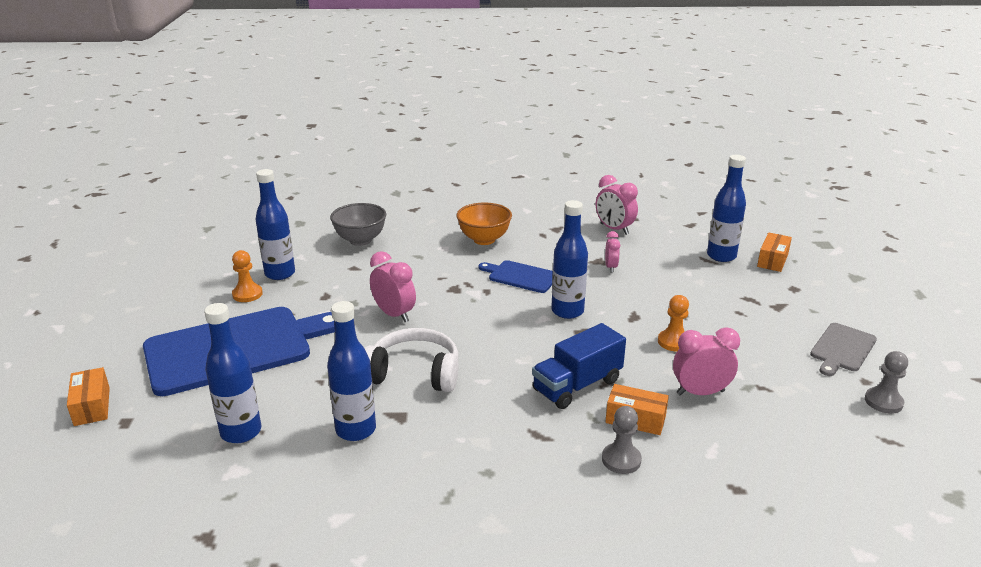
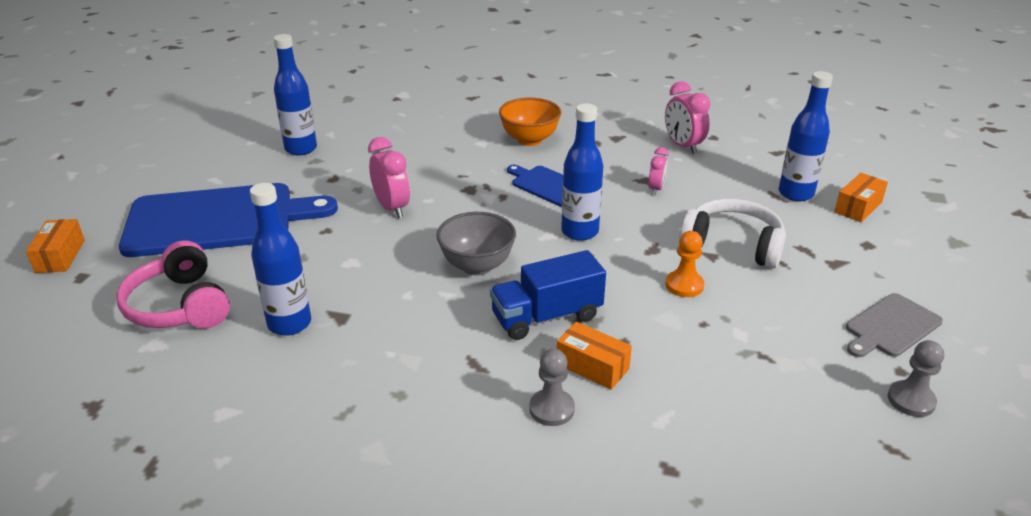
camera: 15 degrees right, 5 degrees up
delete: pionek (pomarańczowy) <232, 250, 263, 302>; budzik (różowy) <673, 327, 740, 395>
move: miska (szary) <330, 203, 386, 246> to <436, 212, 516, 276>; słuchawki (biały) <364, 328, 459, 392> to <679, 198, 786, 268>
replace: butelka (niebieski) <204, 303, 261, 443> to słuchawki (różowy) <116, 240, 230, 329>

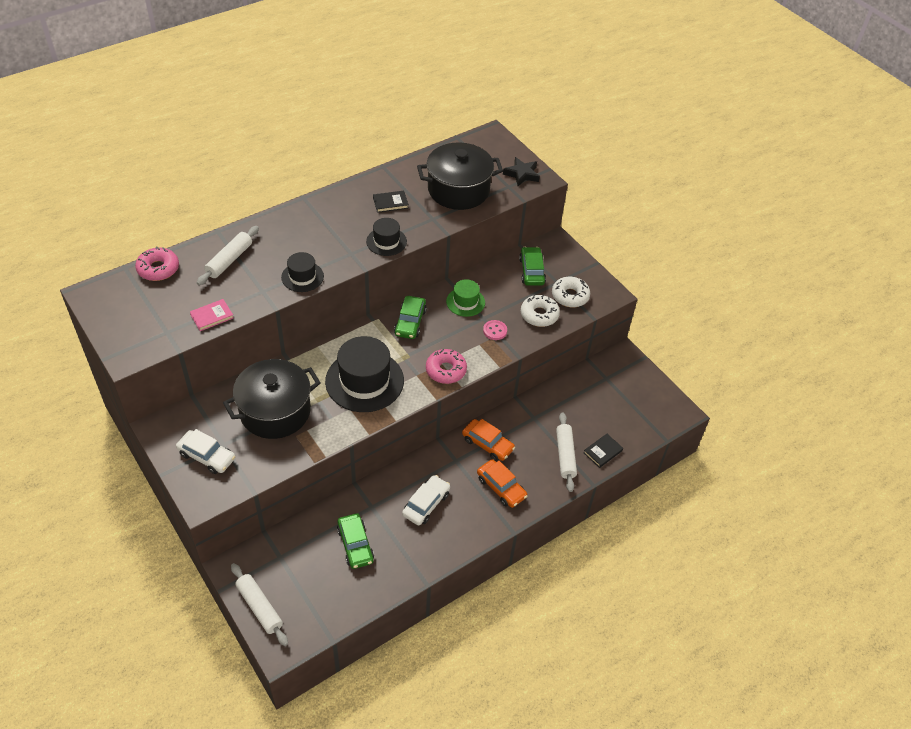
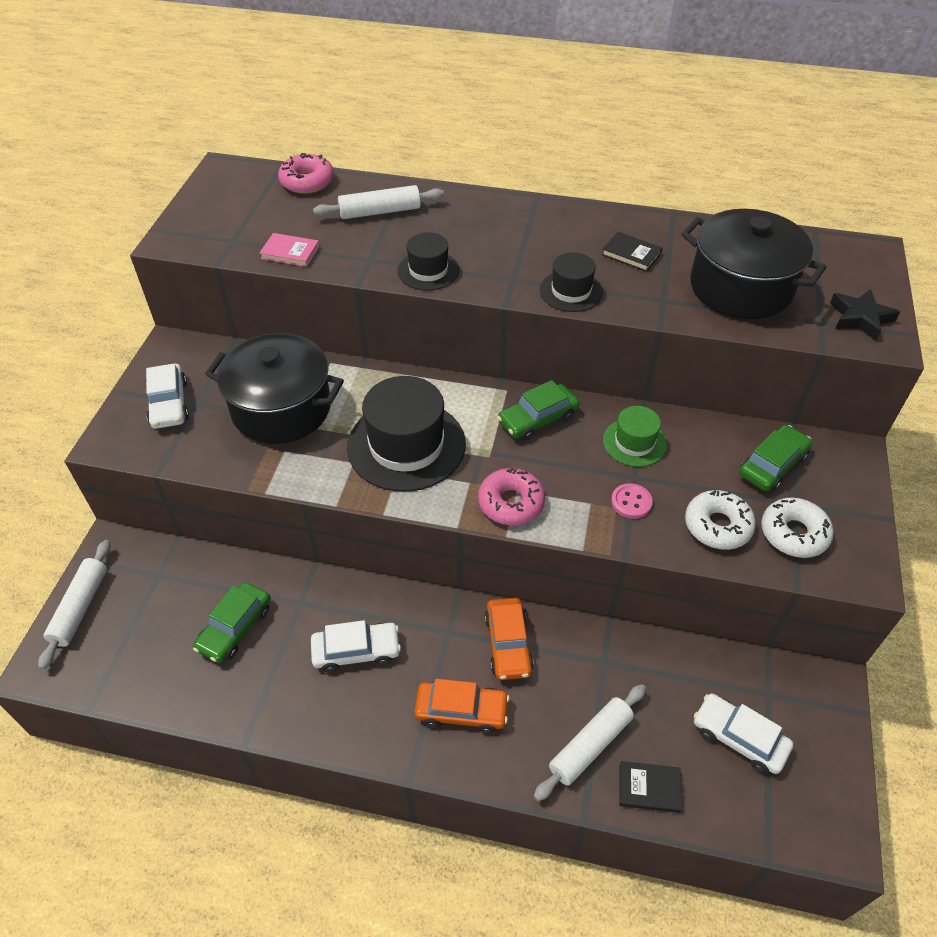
camera: 50 degrees right, 0 degrees up
insert: samochód (biały) <694, 693, 793, 774>
rotate: samochód (pomarańczowy) <477, 459, 527, 508> = <414, 679, 510, 734> 90 degrees counterclockwise

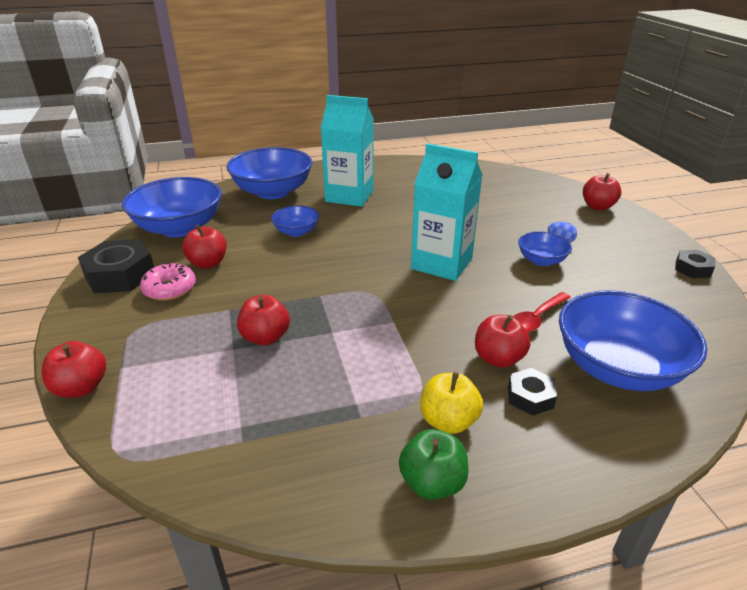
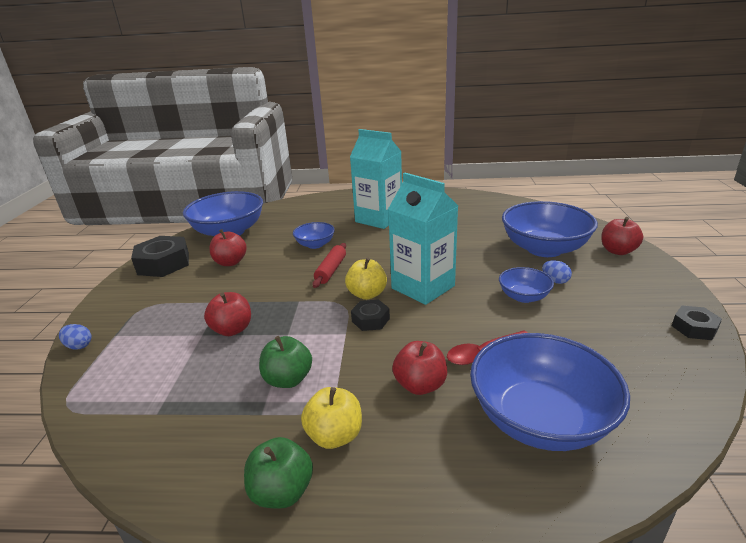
camera: 20 degrees right, 5 degrees down
delete: donut (różowy) <140, 262, 196, 301>
insert: jabłko (zielony) <259, 336, 312, 388>; wałek do ciasta (czerwony) <312, 243, 346, 288>; jabłko (żółty) <345, 258, 387, 300>
move: miska (niebieski) <226, 147, 312, 199> to <502, 201, 598, 257>; nakrętka (czarny) <508, 368, 557, 416> to <351, 300, 390, 331>
replace: jabłko (czerwony) <42, 341, 106, 398> to jajko (niebieski) <59, 324, 91, 350>

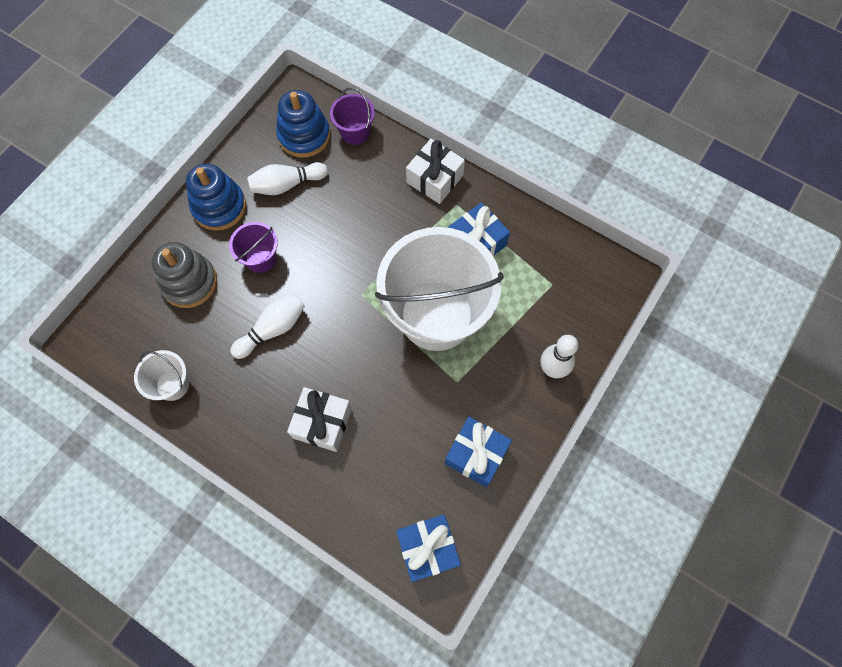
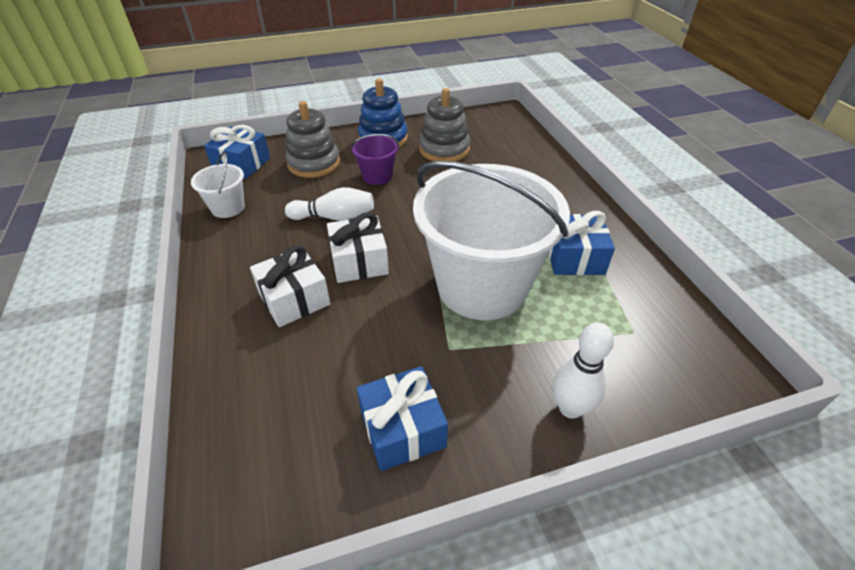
camera: 40 degrees right, 25 degrees down
delete: zabawka nakładanka (niebieski) <276, 90, 330, 158>; wiadro (fioletowy) <330, 87, 375, 145>
move: prezent (niebieski) <396, 514, 461, 582> to <204, 125, 270, 179>; prezent (biały) <406, 139, 465, 204> to <327, 212, 389, 283>
replace: kręgiel (biały) <247, 162, 328, 195> to zabawka nakładanka (szary) <419, 88, 470, 162>

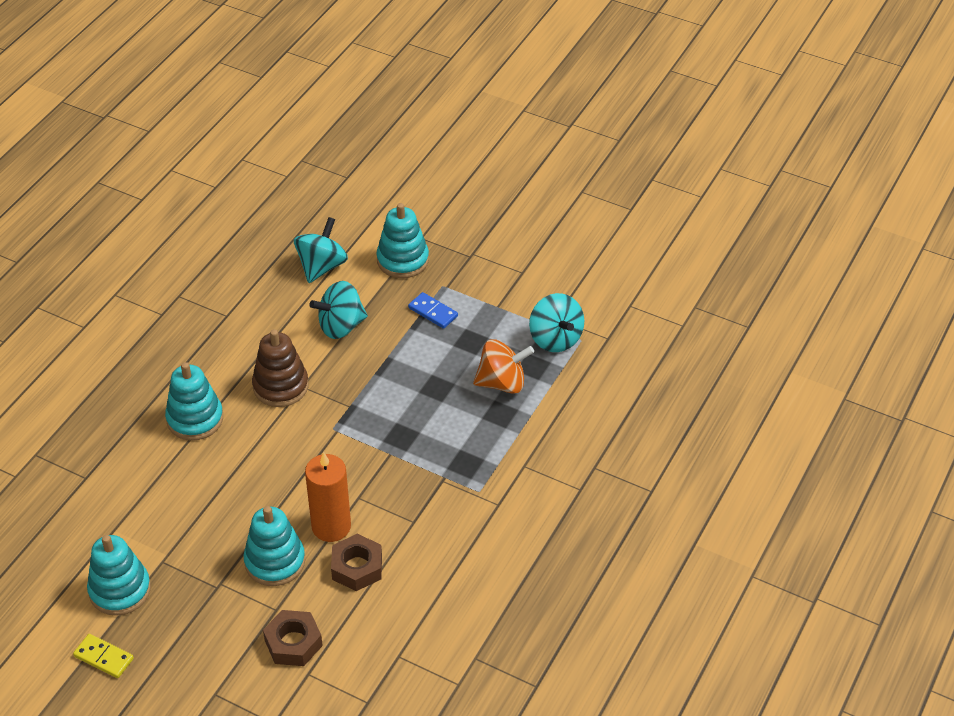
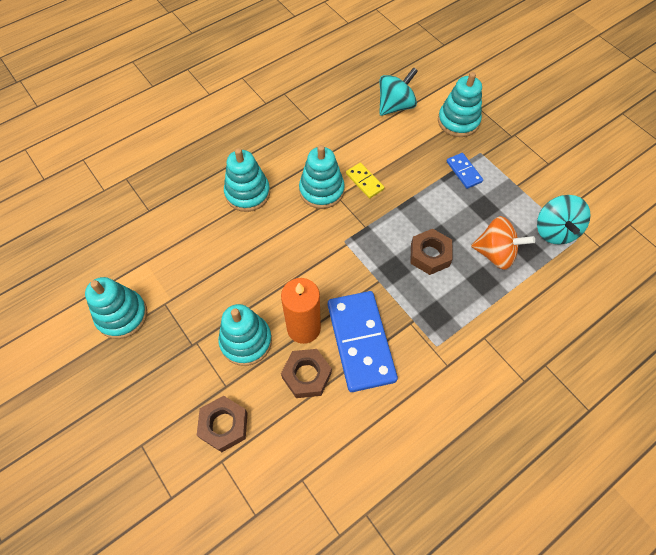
camera: 25 degrees right, 15 degrees up
delete: bączek (turkusowy) <309, 281, 368, 339>
insert: kostka domina (niebieski) <328, 291, 398, 392>; nakrętka (brązowy) <410, 229, 453, 275>
move: kostka domina (żółty) <73, 634, 134, 678> to <346, 163, 384, 198>
recolor: zabawka nakładanka (brązowy) <252, 329, 309, 407> to zabawka nakładanka (turkusowy) <299, 145, 345, 209>

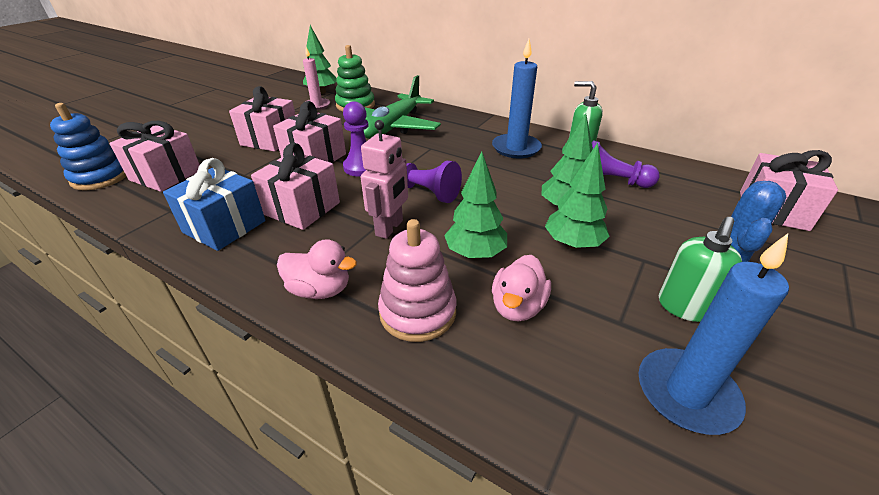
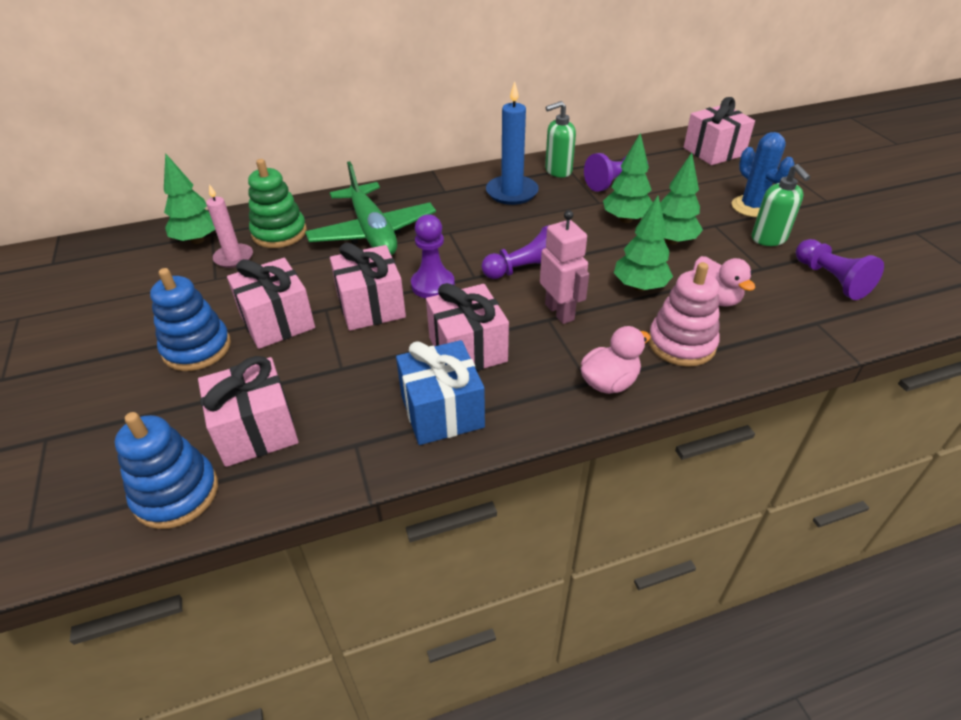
camera: 50 degrees left, 5 degrees up
insert: zabawka nakładanka (niebieski) <150, 268, 231, 371>
replace: świeca (niebieski) <638, 234, 789, 435> to pionek (fioletowy) <796, 239, 884, 300>

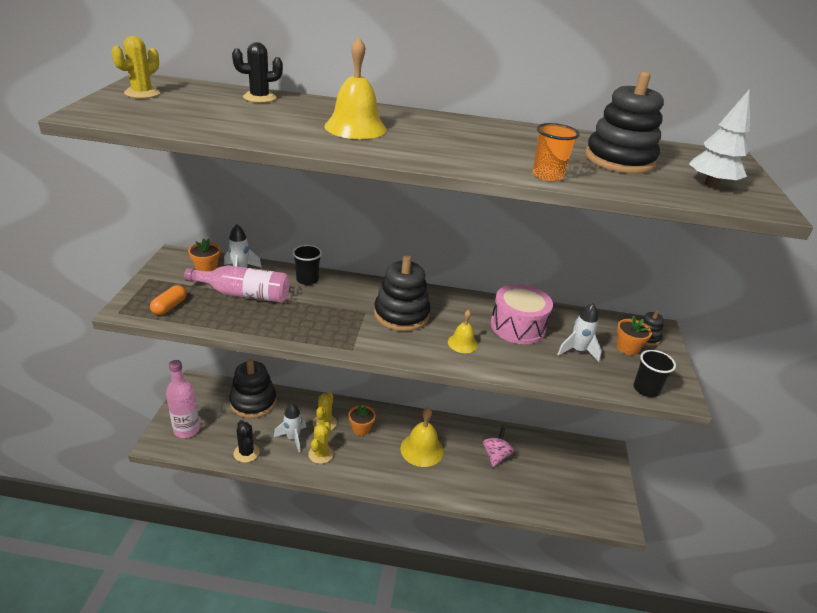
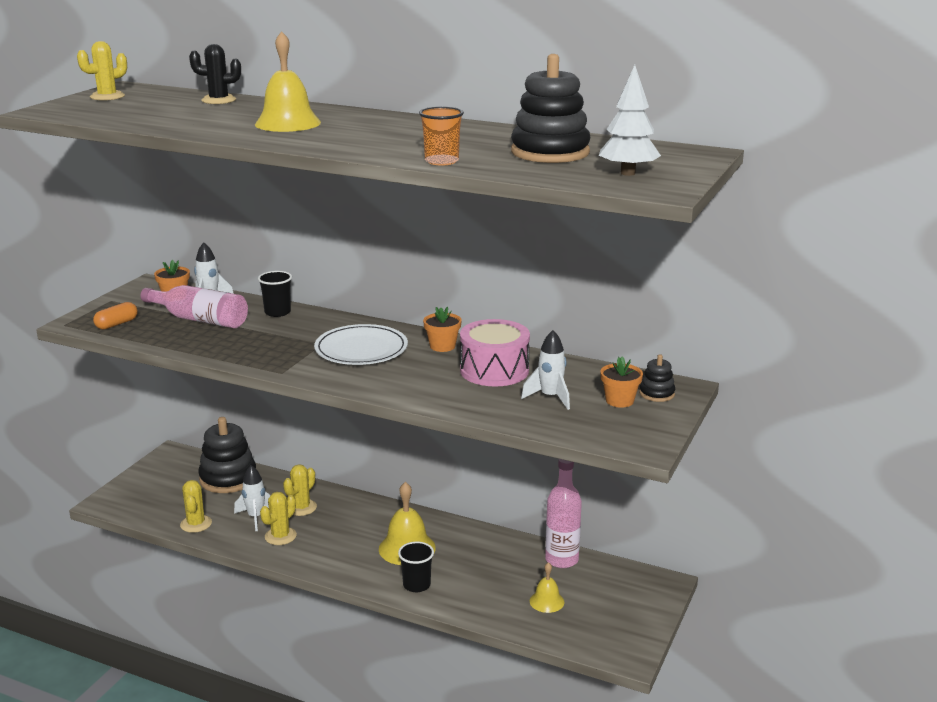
camera: 20 degrees right, 10 degrees down
delete: bączek (różowy) <483, 427, 514, 467>
move: butelka (różowy) <166, 360, 200, 438> to <545, 459, 582, 568>; doniczka (pomarańczowy) <349, 404, 376, 436> to <423, 307, 462, 352>; dzwonek (żółty) <448, 310, 478, 353> to <530, 562, 564, 613>; szklanka (czarny) <633, 350, 676, 397> to <398, 542, 434, 592>
replace: zabawka nakładanka (czarny) <374, 255, 431, 331> to talerz (biały) <314, 324, 408, 365>
recolor: kaktus (czarny) <233, 420, 260, 463> to kaktus (żółty) <180, 480, 212, 533>

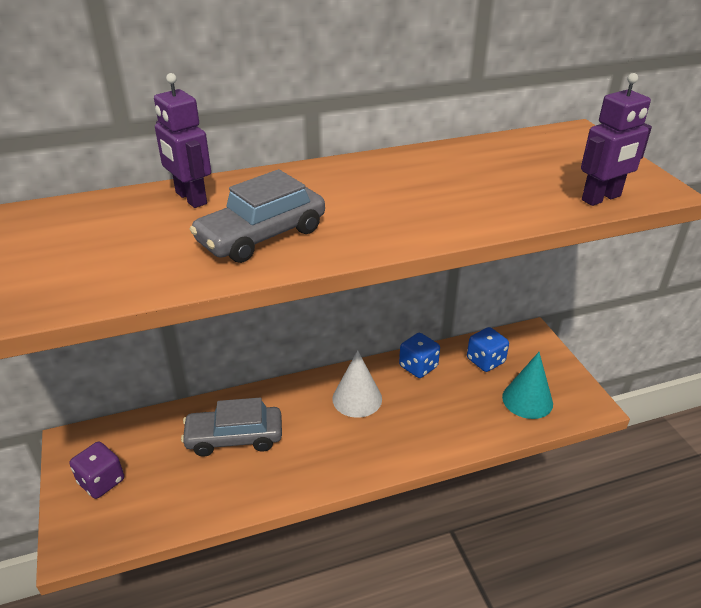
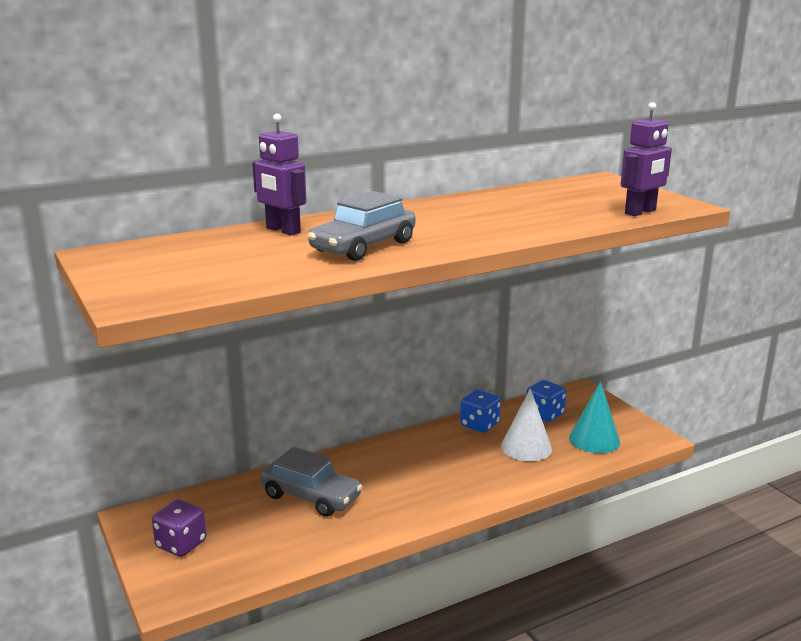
camera: 10 degrees left, 15 degrees down
move: stożek (biały) <332, 350, 382, 418> to <501, 388, 552, 461>
rotate: samochód (szary) <181, 398, 282, 457> = <260, 447, 362, 517> 135 degrees counterclockwise

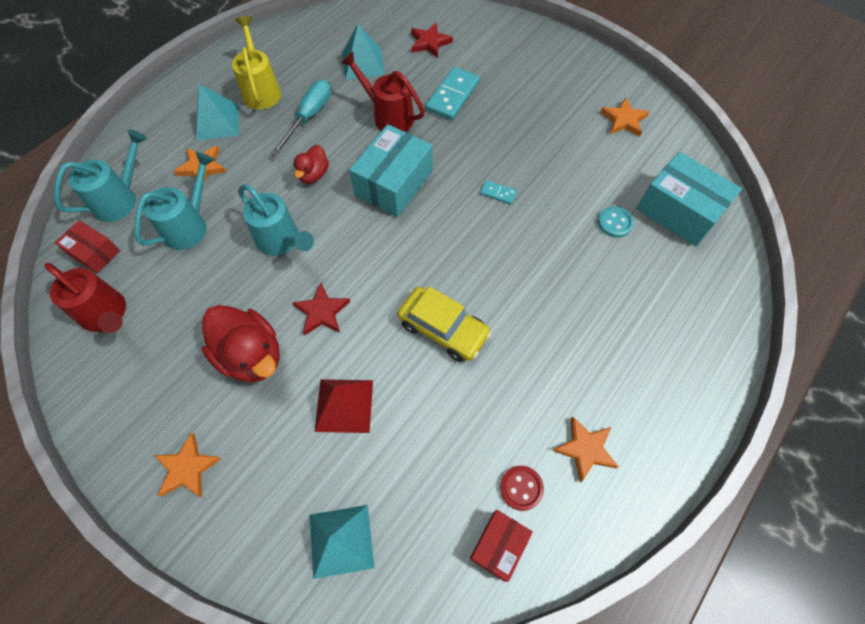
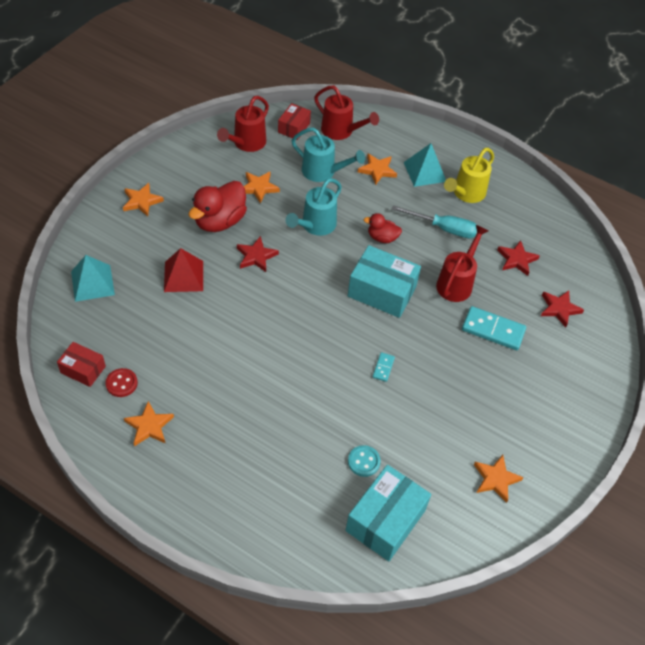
camera: 80 degrees right, 10 degrees down
delete: samochód (żółty) <397, 286, 492, 362>
insert: gwiazda (pomarańczowy) <244, 171, 280, 203>
replace: piramida (turkusowy) <342, 24, 385, 80> to gwiazda (czerwony) <497, 240, 540, 276>
recolor: konewka (turkusowy) <54, 129, 147, 222> to konewka (czerwony) <314, 86, 379, 140>
rotate: konewka (żółty) <232, 16, 281, 110> = <444, 148, 494, 203> 150 degrees clockwise

